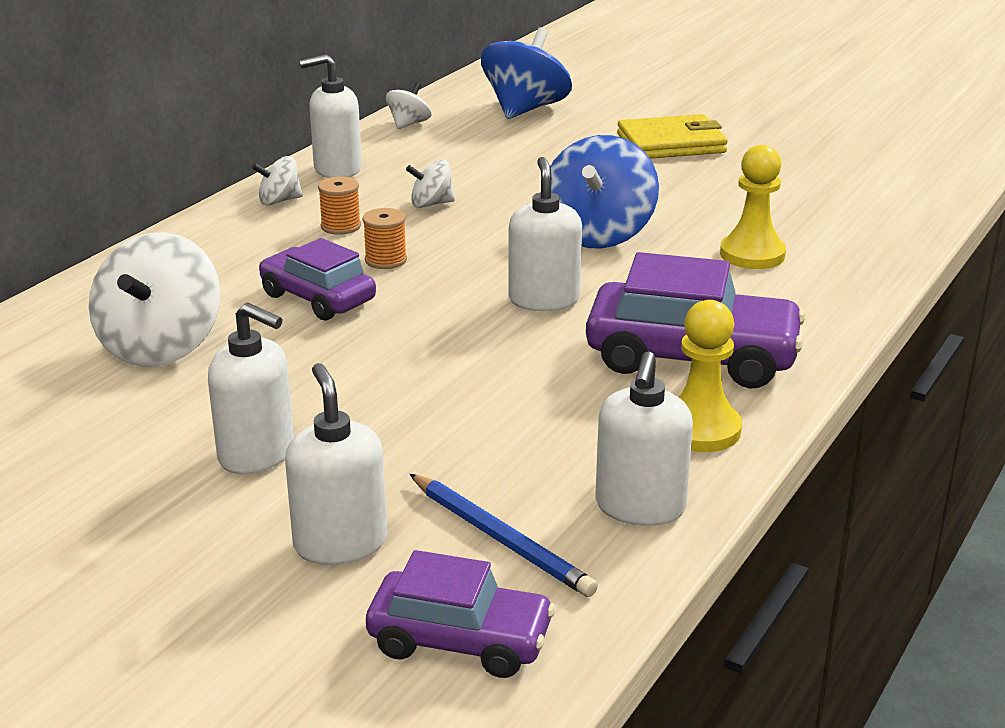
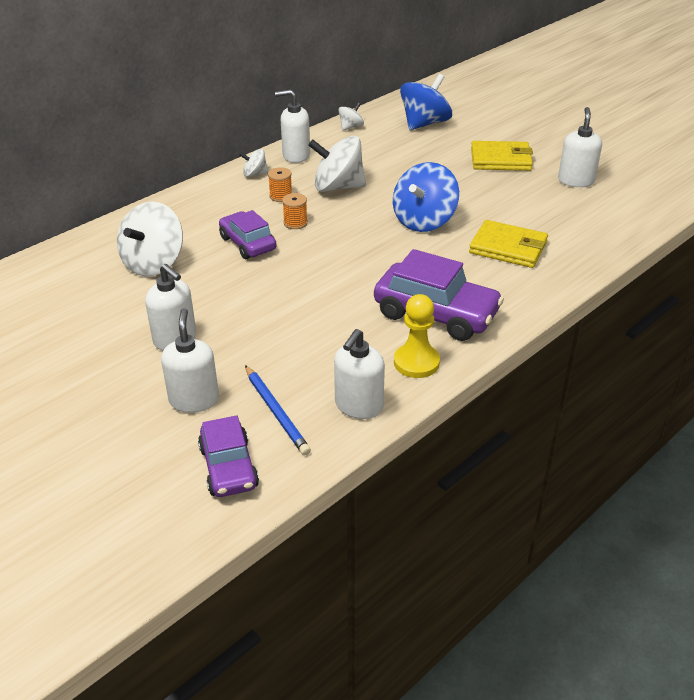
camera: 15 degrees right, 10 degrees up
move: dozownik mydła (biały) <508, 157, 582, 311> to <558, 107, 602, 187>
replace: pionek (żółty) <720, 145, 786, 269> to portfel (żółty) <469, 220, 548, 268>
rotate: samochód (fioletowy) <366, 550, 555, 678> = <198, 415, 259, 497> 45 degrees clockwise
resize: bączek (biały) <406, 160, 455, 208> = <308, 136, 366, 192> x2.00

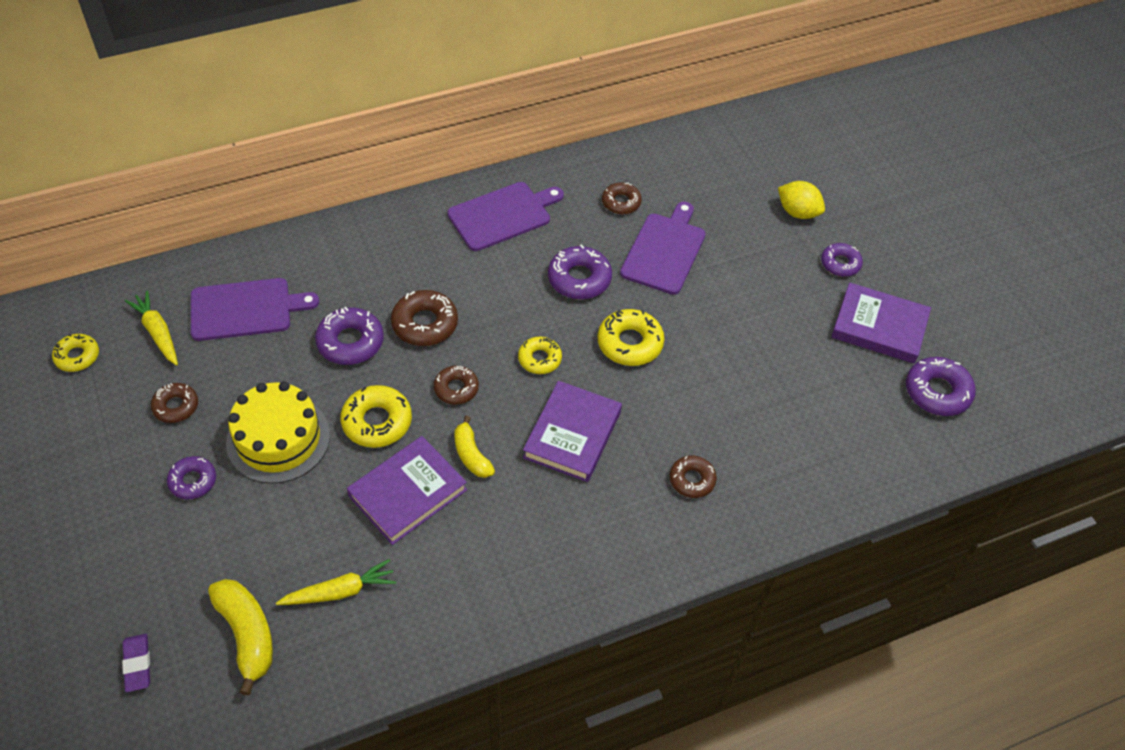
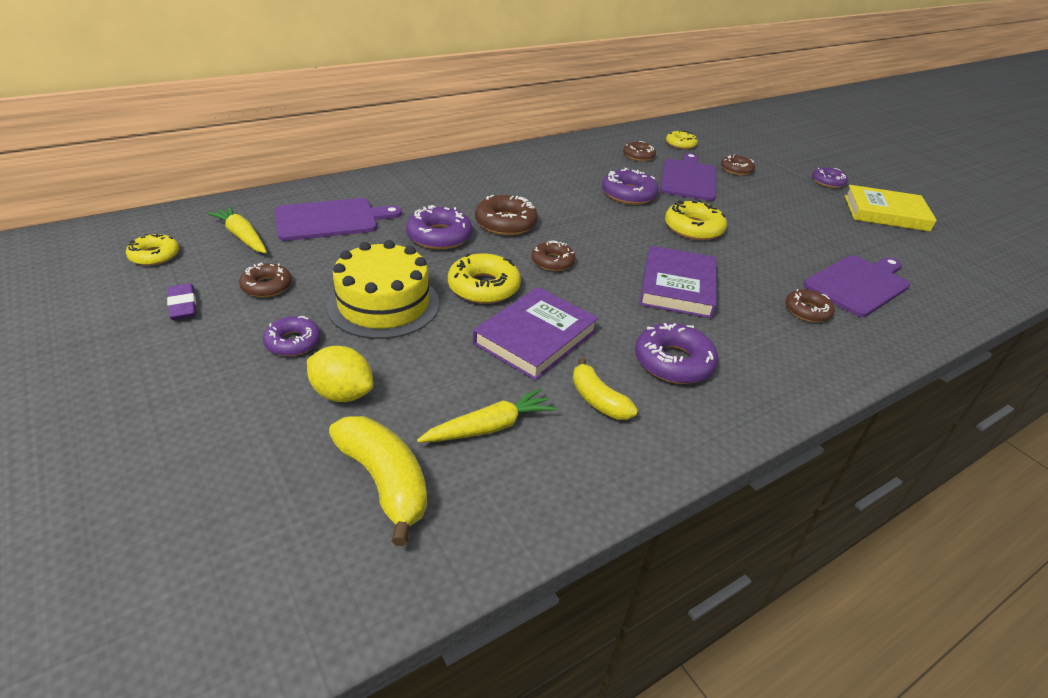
camera: 10 degrees left, 15 degrees down
insert: donut (brązowy) <721, 154, 755, 175>
move: gumka do mazania (fioletowy) <122, 634, 150, 692> to <167, 283, 196, 320>; deska do krojenia (fioletowy) <447, 182, 564, 251> to <803, 255, 910, 317>; banan (żółty) <455, 416, 495, 478> to <573, 358, 638, 420>; donut (żółty) <518, 337, 562, 374> to <666, 130, 698, 149>; cytryna (żółty) <778, 181, 825, 219> to <307, 346, 373, 402>; donut (fioletowy) <906, 357, 976, 416> to <635, 323, 718, 384>
recolor: książka (fioletowy) <831, 282, 931, 364> to książka (żółty) <844, 185, 937, 232>

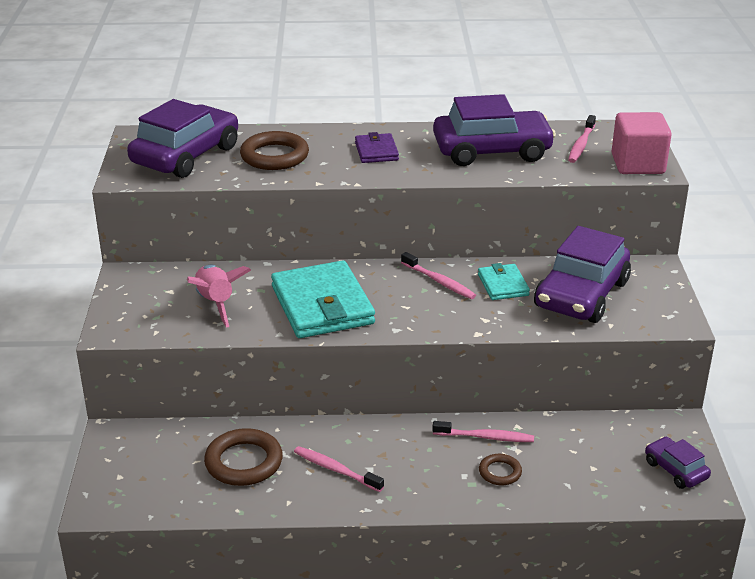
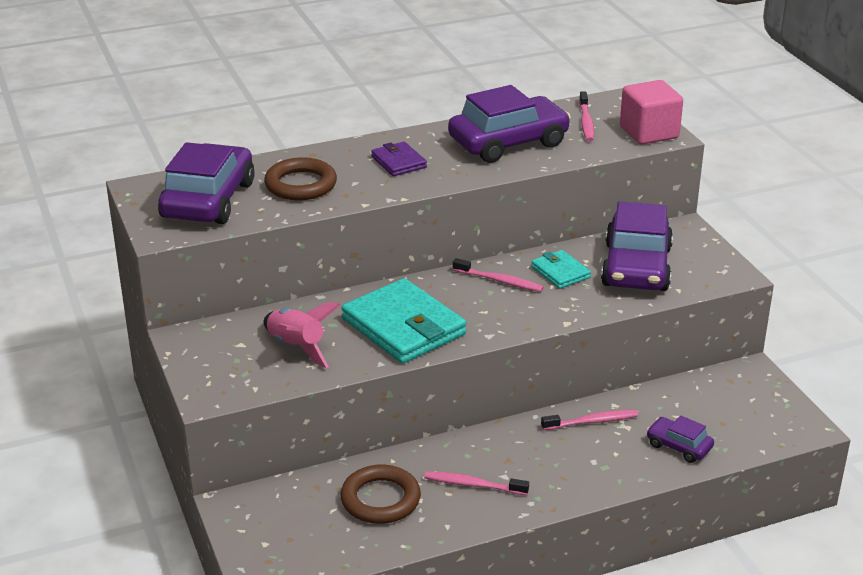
camera: 20 degrees left, 0 degrees up
delete: pierścień (brązowy) <479, 454, 522, 485>
move: samochód (fioletowy) <645, 437, 711, 489> to <647, 416, 714, 463>

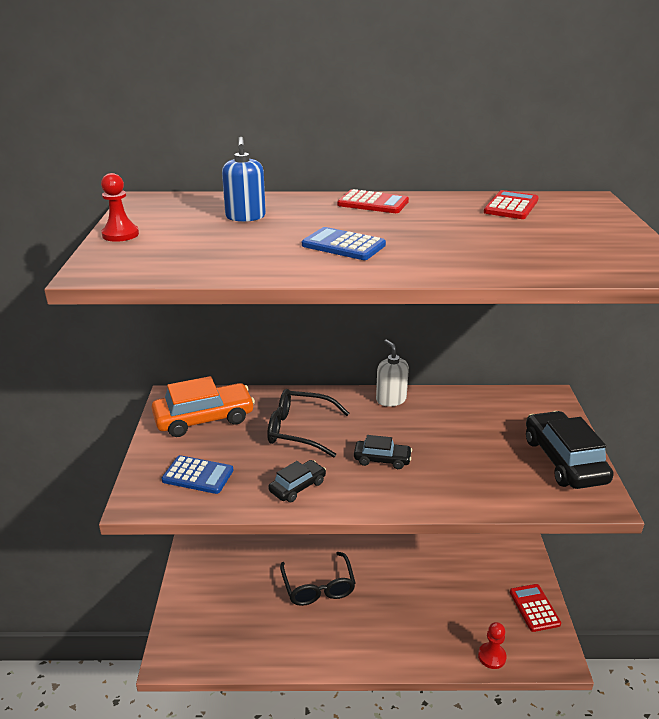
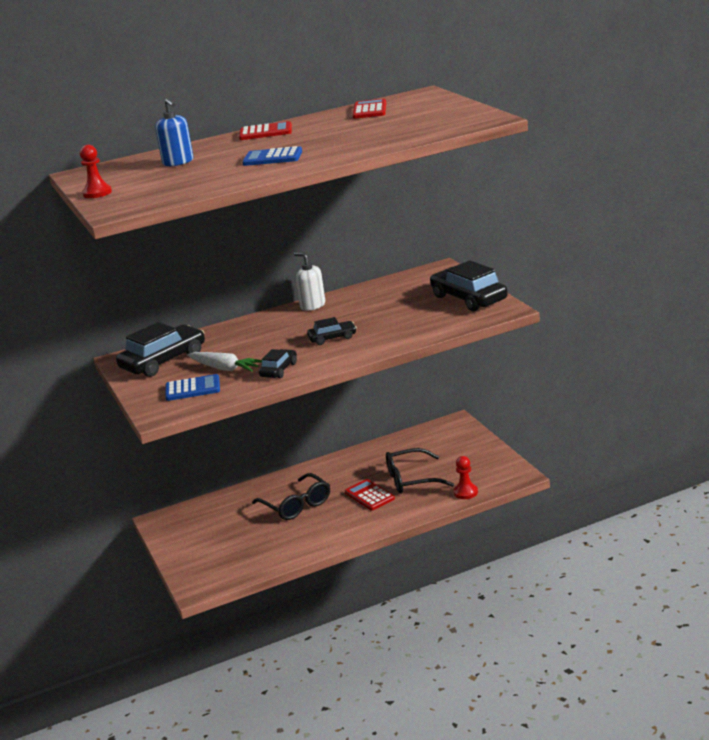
camera: 20 degrees left, 5 degrees down
insert: marchewka (biały) <187, 352, 262, 372>
move: okulary (czarny) <267, 389, 349, 458> to <386, 448, 454, 494>; kalkulator (czerwony) <510, 584, 561, 632> to <345, 479, 395, 510>
recolor: samochód (pomarańczowy) <152, 376, 255, 437> to samochód (czarny) <116, 322, 205, 377>

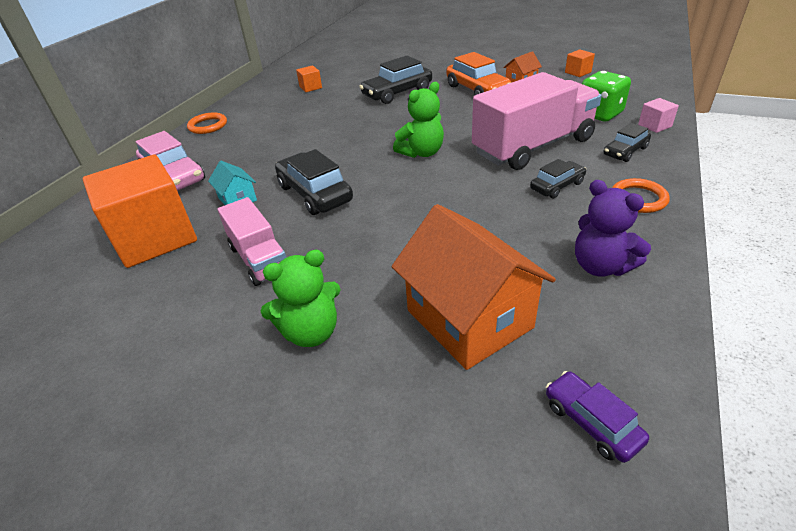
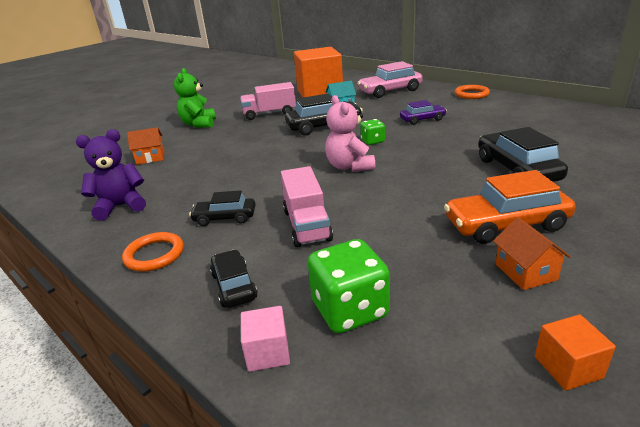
camera: 110 degrees right, 10 degrees down
delete: sześcian (pomarańczowy) <296, 65, 322, 92>
insert: kostka do gry (zielony) <360, 119, 385, 145>
move: samochód (fioletowy) <546, 371, 649, 463> to <400, 100, 447, 125>
recolor: miś (zielony) <393, 82, 444, 158> to miś (różowy) <325, 95, 375, 172>
rotate: samochód (czarny) <530, 159, 587, 199> = <189, 190, 255, 226> 105 degrees clockwise
resize: domek (pomarańczowy) <392, 204, 556, 370> = <127, 127, 165, 165> x0.46; ciężarówka (różowy) <472, 72, 602, 170> = <281, 166, 333, 247> x0.57

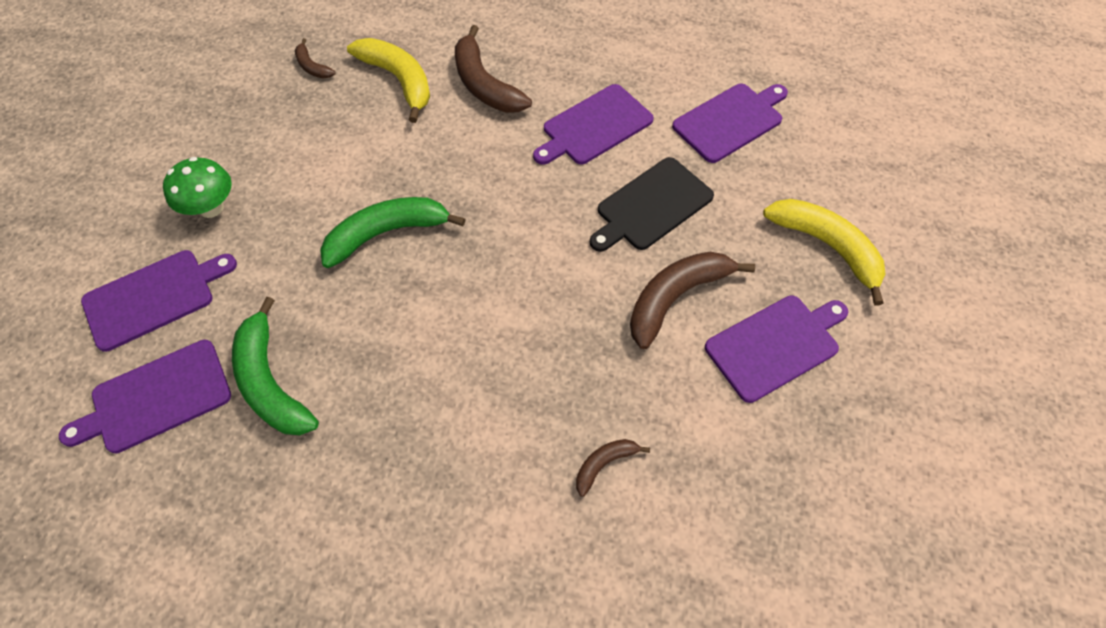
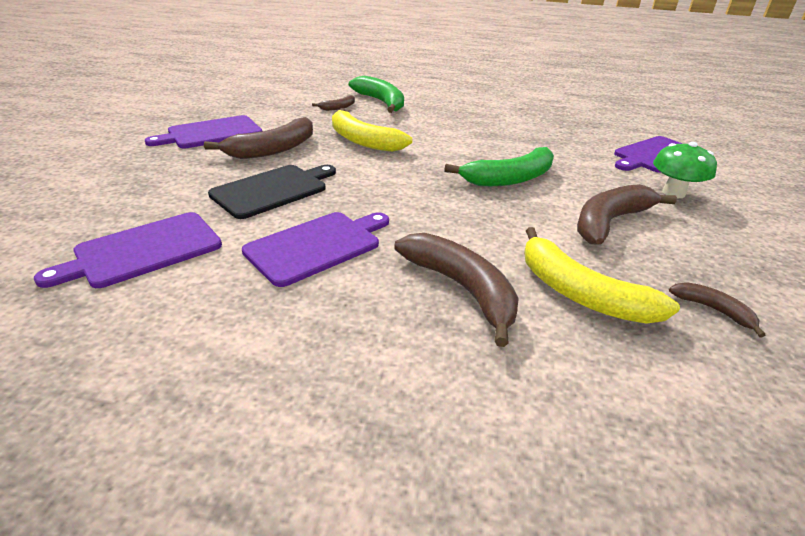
camera: 175 degrees right, 25 degrees down
delete: deska do krojenia (fioletowy) <59, 340, 231, 453>
insert: banan (brązowy) <577, 184, 677, 245>
move: banan (zielony) <232, 296, 319, 435> to <349, 76, 404, 113>; banan (żółty) <763, 199, 885, 305> to <332, 108, 412, 152>

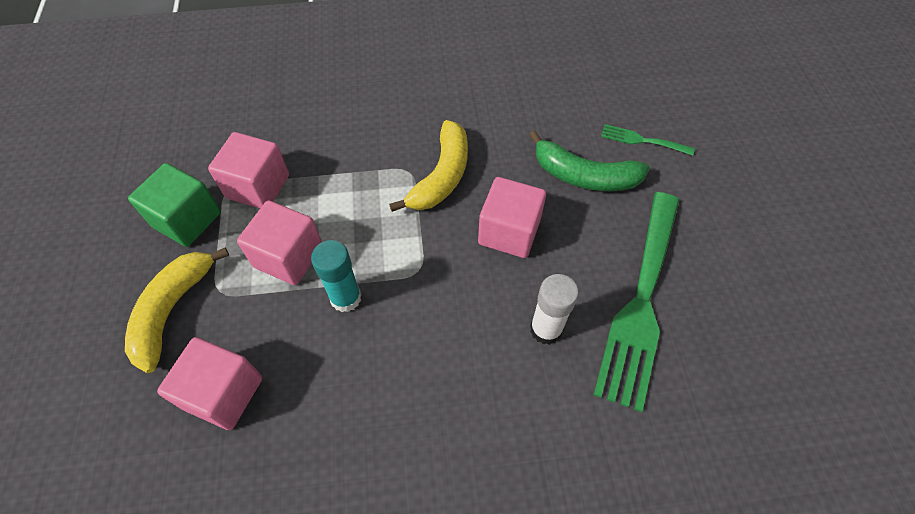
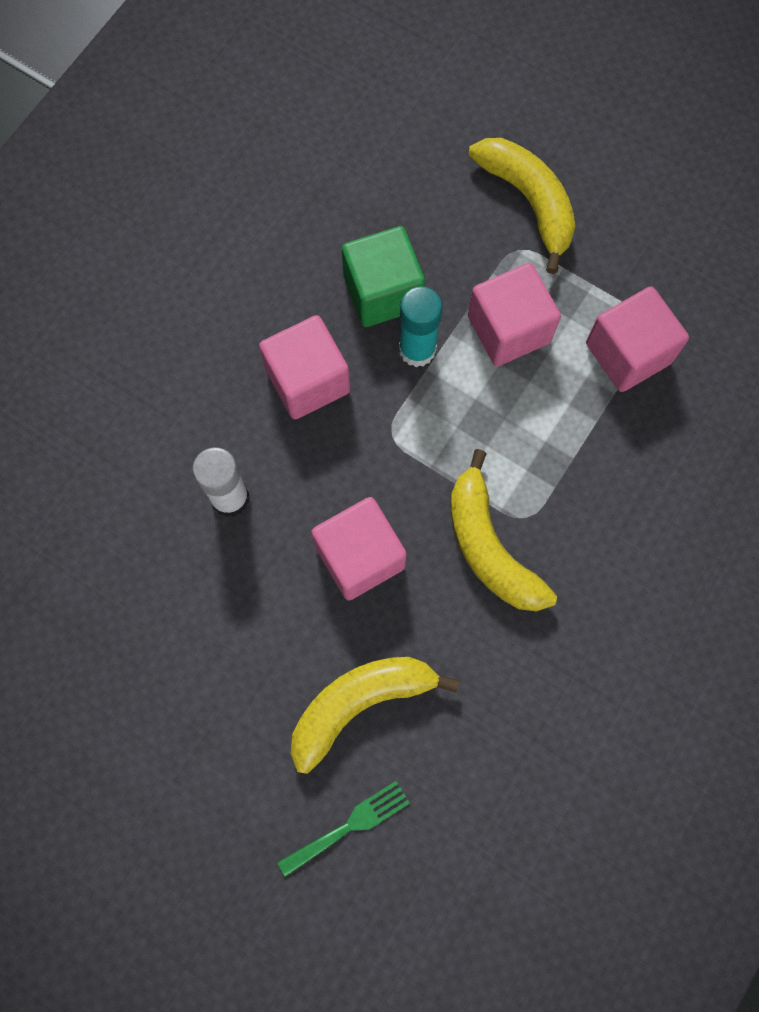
camera: 130 degrees right, 15 degrees up
delete: widelec (zielony) <593, 192, 679, 412>
move: sześcian (zielony) <128, 163, 221, 247> to <342, 226, 425, 327>; sześcian (różowy) <157, 337, 262, 430> to <259, 315, 350, 419>
recolor: banan (zielony) <529, 130, 650, 191> to banan (żółty) <291, 657, 459, 774>

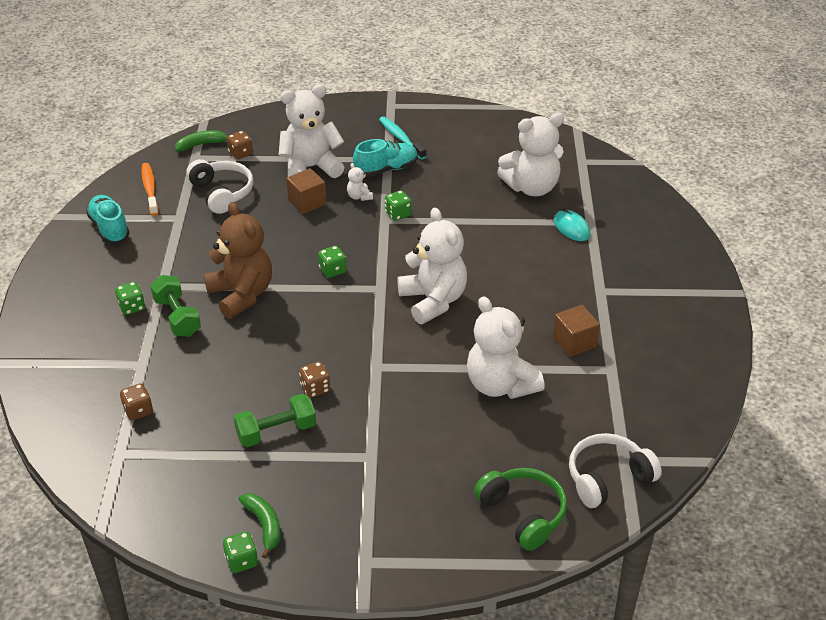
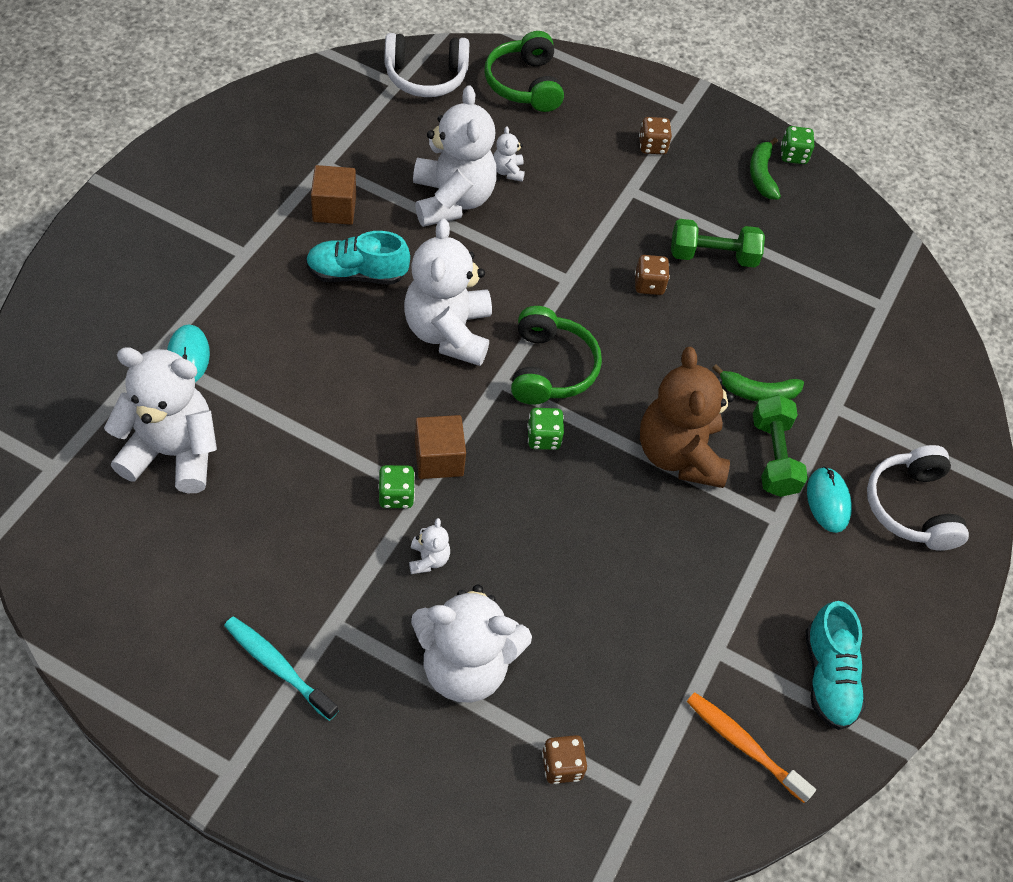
camera: 160 degrees left, 15 degrees up
insert: miś (biały) <493, 126, 525, 182>; słuchawki (zielony) <511, 306, 602, 405>
move: kostka do gry (brązowy) <120, 383, 153, 420> to <639, 117, 672, 154>; banan (zielony) <175, 130, 227, 152> to <712, 365, 804, 402>; słuchawki (biały) <186, 159, 253, 214> to <867, 445, 969, 551>; sześcian (brązowy) <286, 168, 327, 214> to <415, 415, 466, 479>; but (turkusowy) <353, 139, 418, 177> to <306, 231, 410, 284>
replace: kostka do gry (zielony) <115, 282, 145, 315> to myszka (turkusowy) <807, 467, 852, 533>
rotate: szczoteczka do zębów (pomarańczowy) <141, 163, 159, 216> = <687, 692, 816, 803> 120 degrees clockwise; szczoteczka do zębów (turkusowy) <379, 117, 427, 160> = <224, 617, 338, 721> 135 degrees clockwise

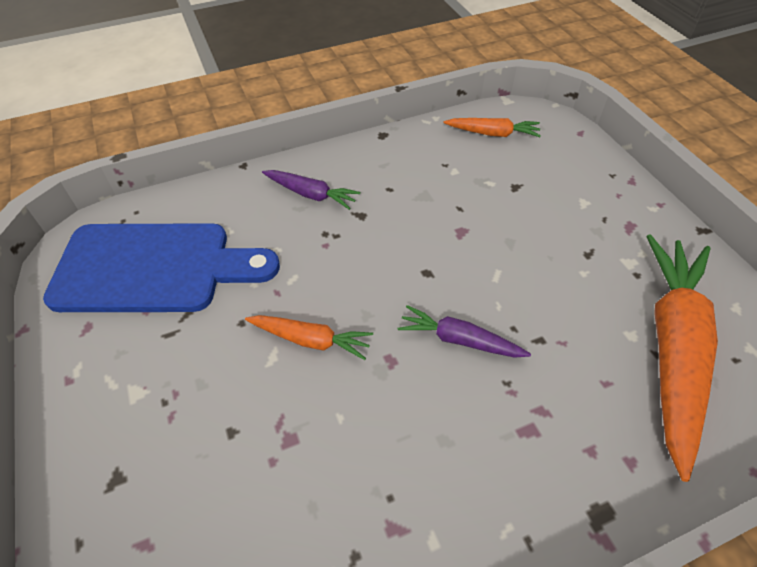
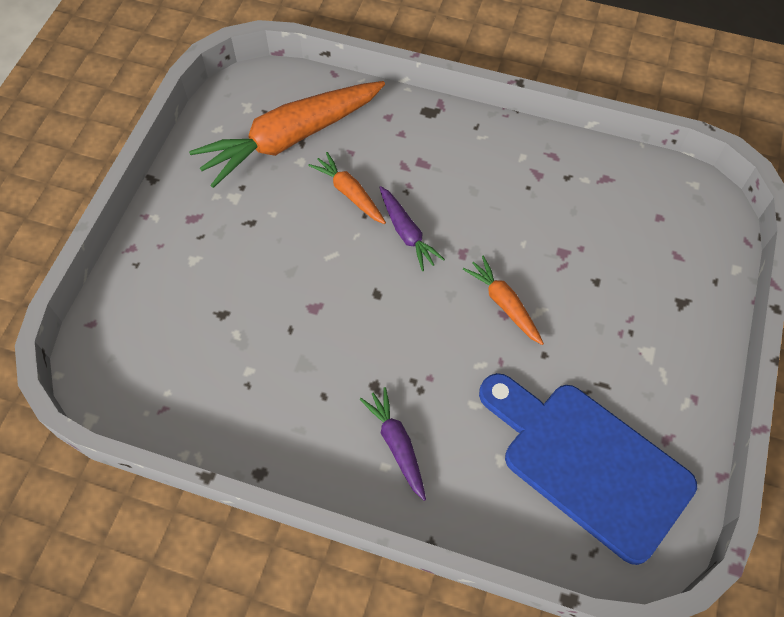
camera: 140 degrees left, 10 degrees up
move: marchewka (pomarańczowy) <444, 118, 541, 137> to <308, 152, 386, 224>

